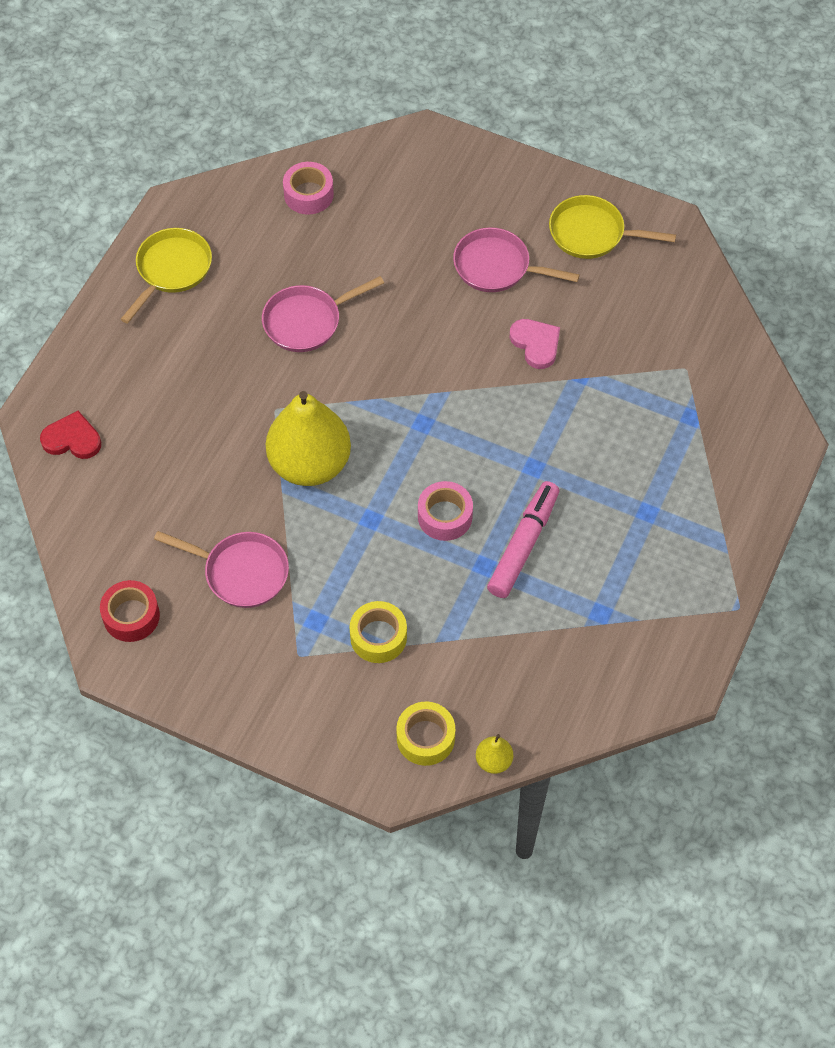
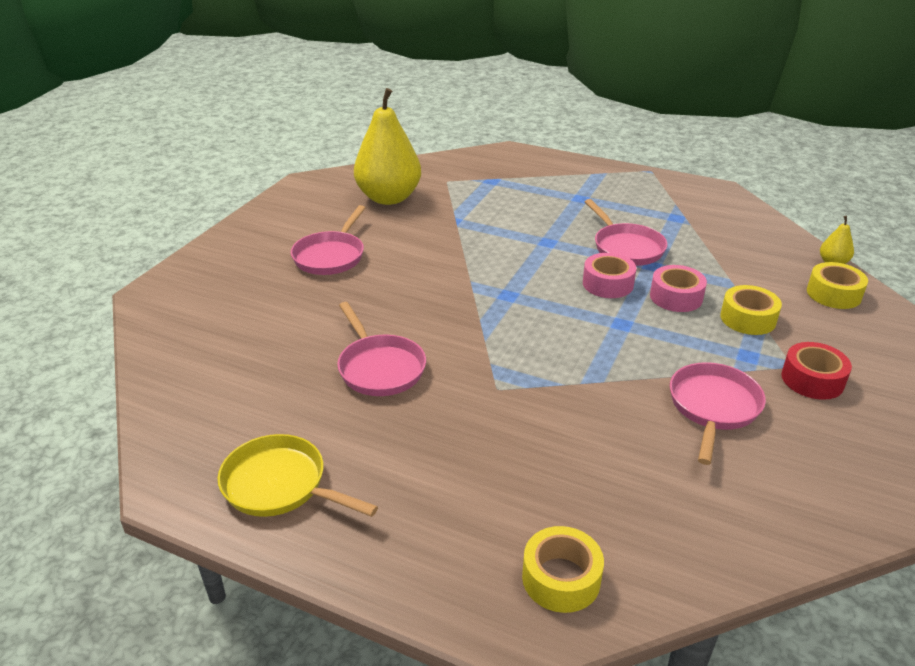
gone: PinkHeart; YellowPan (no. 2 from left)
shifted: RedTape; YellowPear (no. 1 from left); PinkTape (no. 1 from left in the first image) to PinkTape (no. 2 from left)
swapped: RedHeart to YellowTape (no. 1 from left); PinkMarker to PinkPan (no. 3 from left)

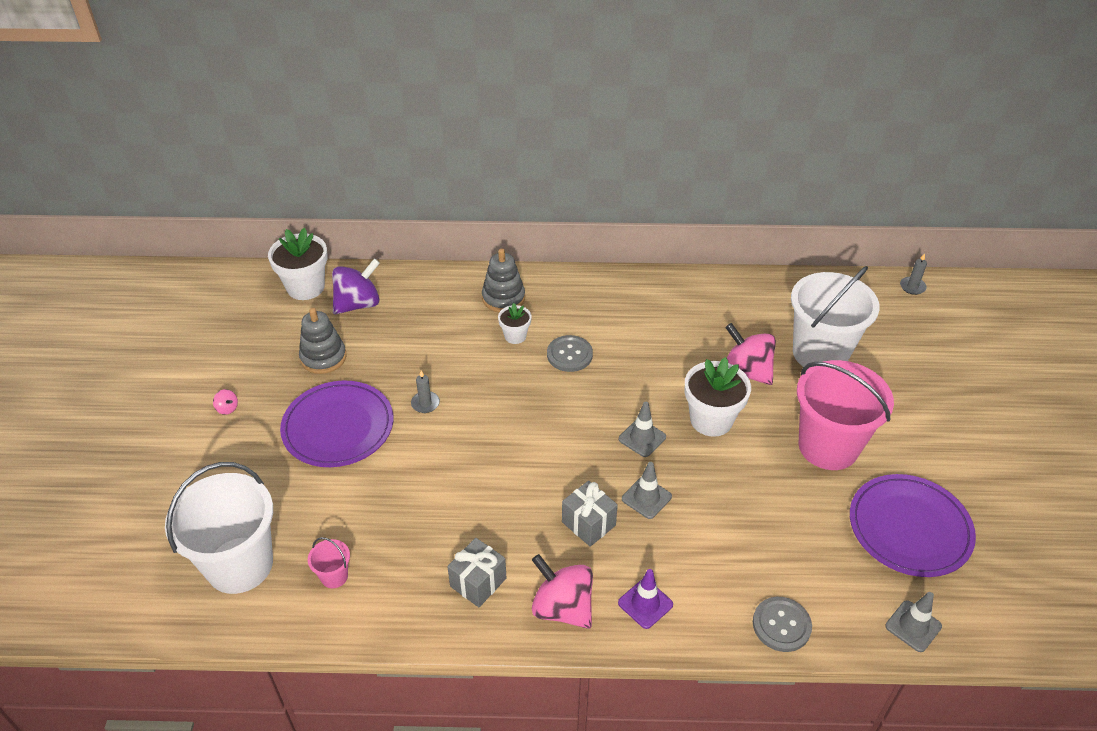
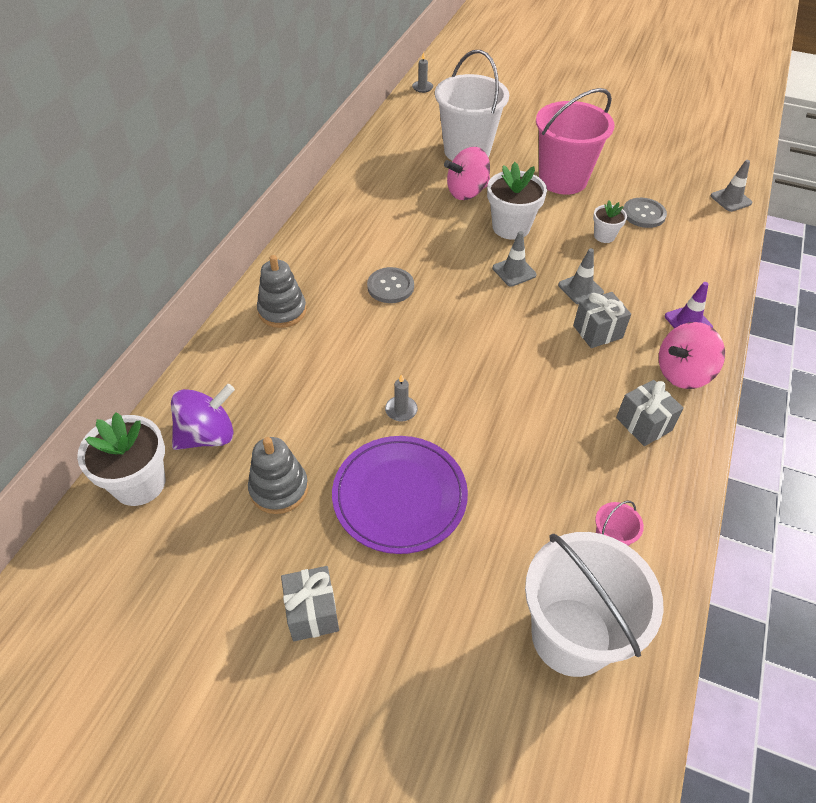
gone: PurplePlate (no. 2 from left)
shifted: WhiteFlowerPot (no. 2 from left in the first image) to WhiteFlowerPot (no. 3 from left); GreyButton (no. 2 from left)
swapped: PinkSpinningTop (no. 1 from left) to GreyGift (no. 1 from left)
rotated: PurpleSpinningTop 75 degrees clockwise

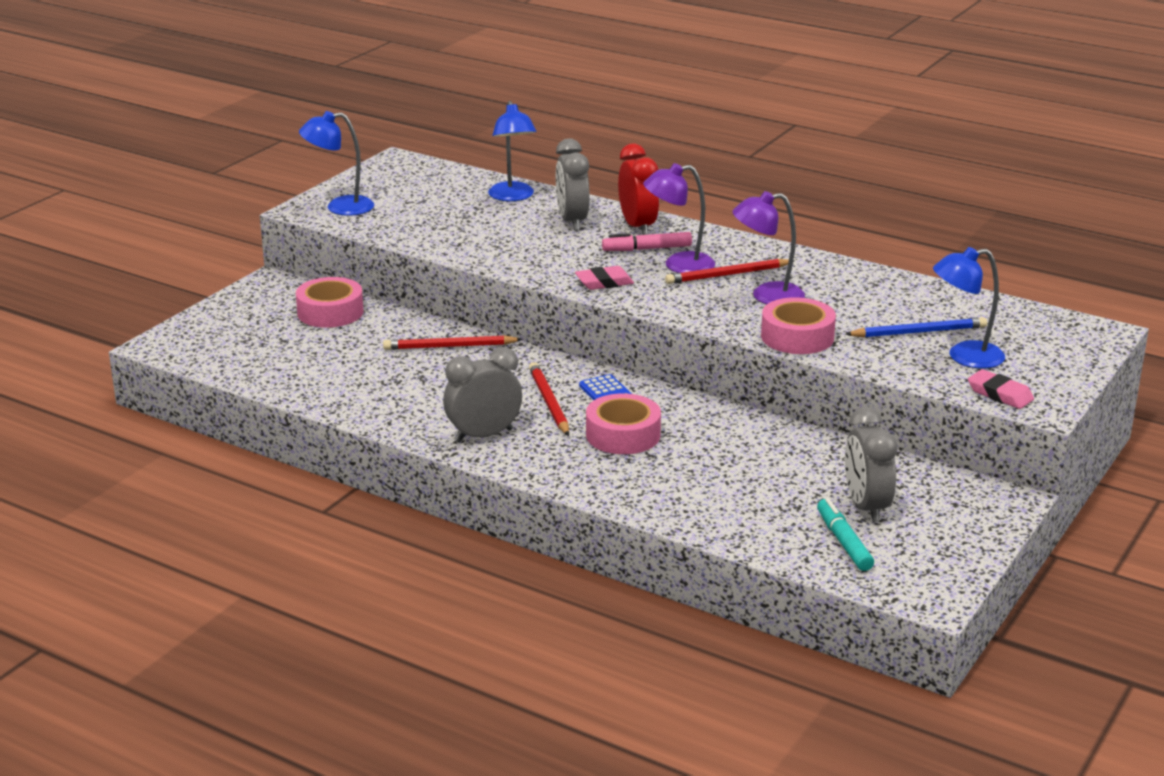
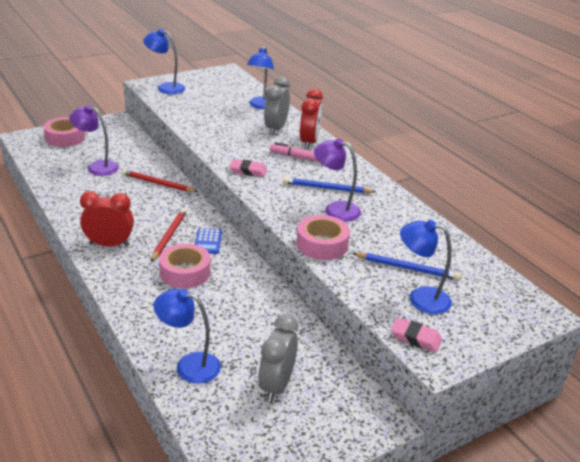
gone: TurquoiseMarker
new: BlueLamp (no. 2 from left)
shifted: PinkTape (no. 1 from left); PurpleLamp (no. 1 from left)
repainted: GreyClock (no. 1 from left) to RedClock (no. 1 from left); RedPencil (no. 3 from left) to BluePencil (no. 1 from left)
rotated: PinkEraser (no. 2 from left) 45 degrees counterclockwise

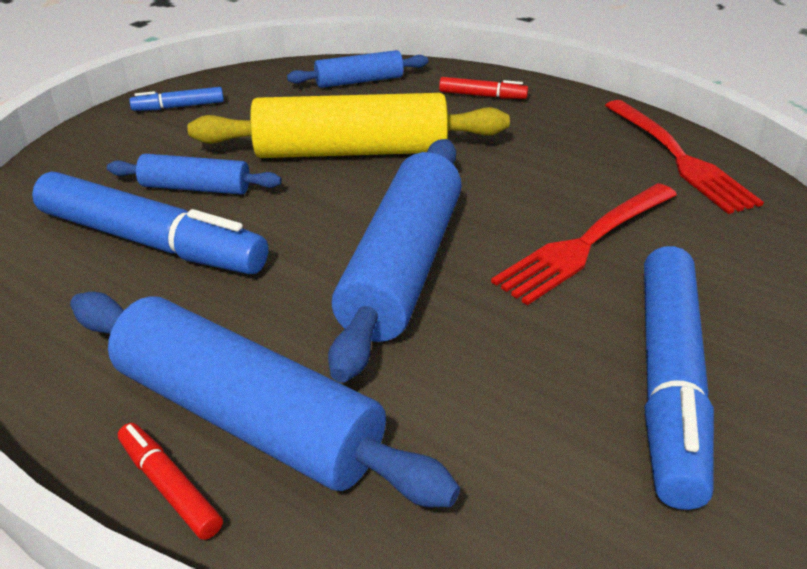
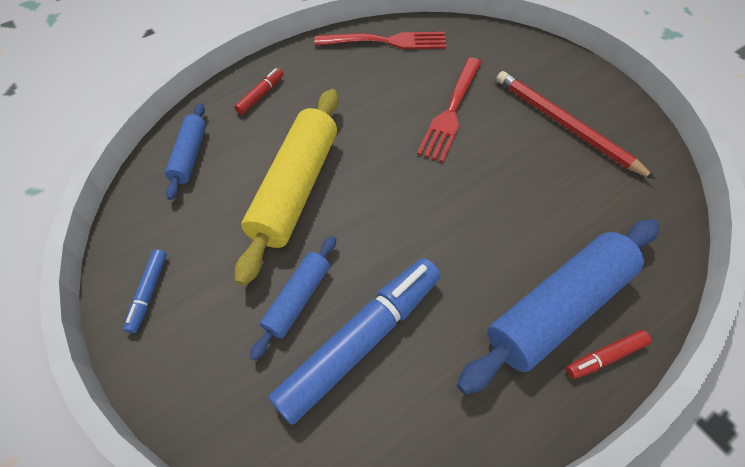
gone: BlueRollingPin (no. 4 from left)
swapped: BlueMarker (no. 3 from left) to RedPencil
rotated: RedFork (no. 1 from left in the first image) 45 degrees clockwise

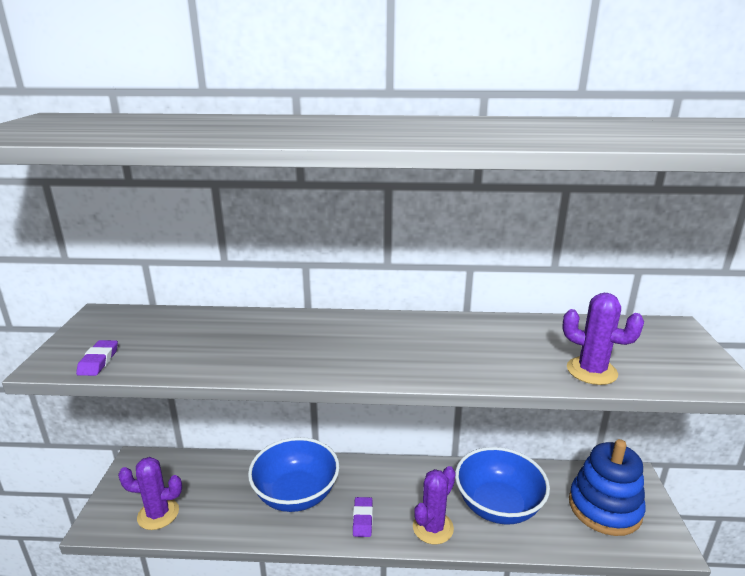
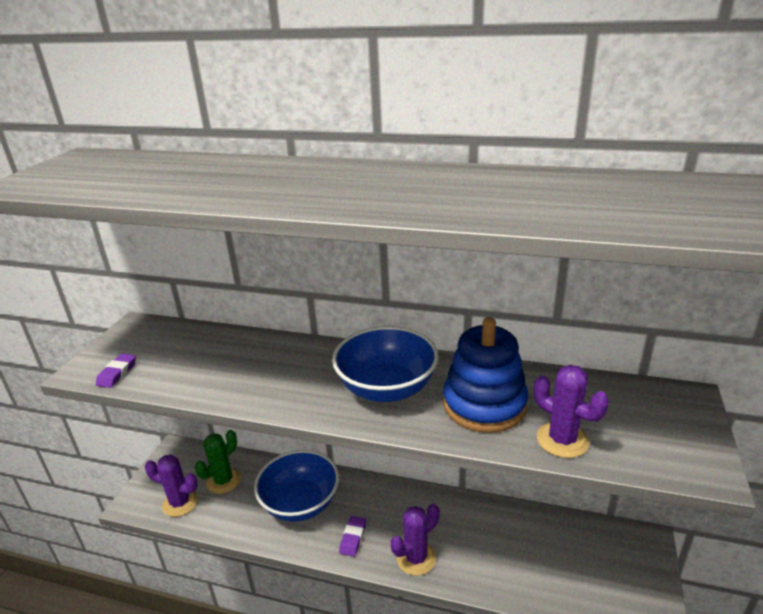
new: GreenCactus
shifted: BlueBowl (no. 2 from left); BlueStackingToy

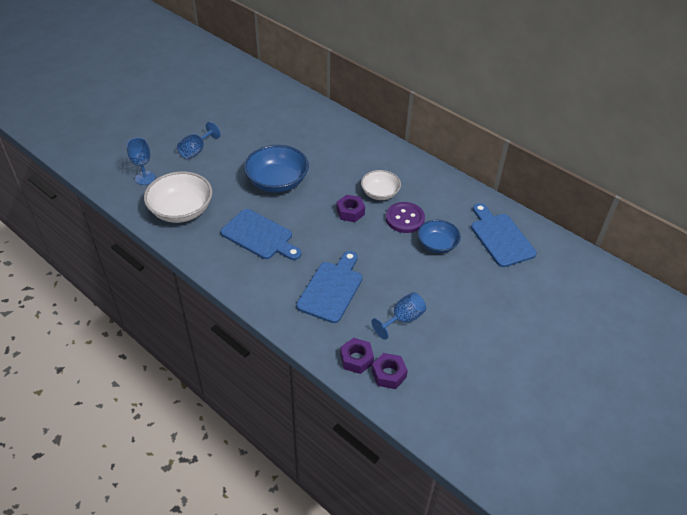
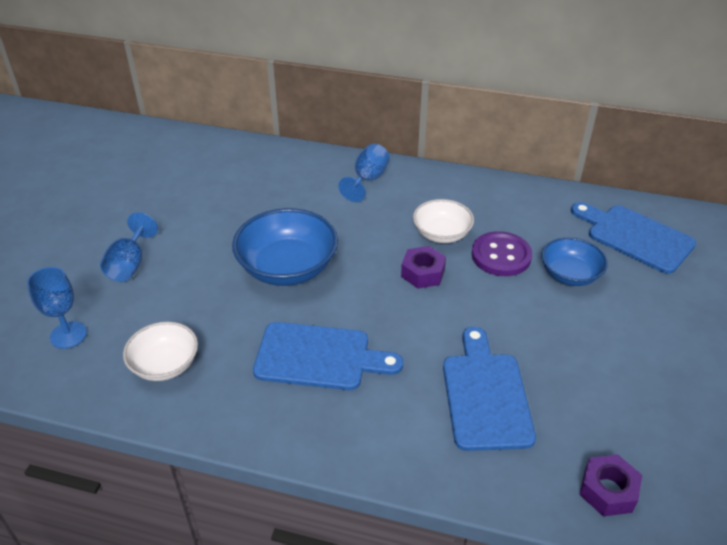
gone: PurpleNut (no. 3 from left)
shifted: BlueGoblet (no. 3 from left)
scaled: WhiteBowl (no. 1 from left) x0.62

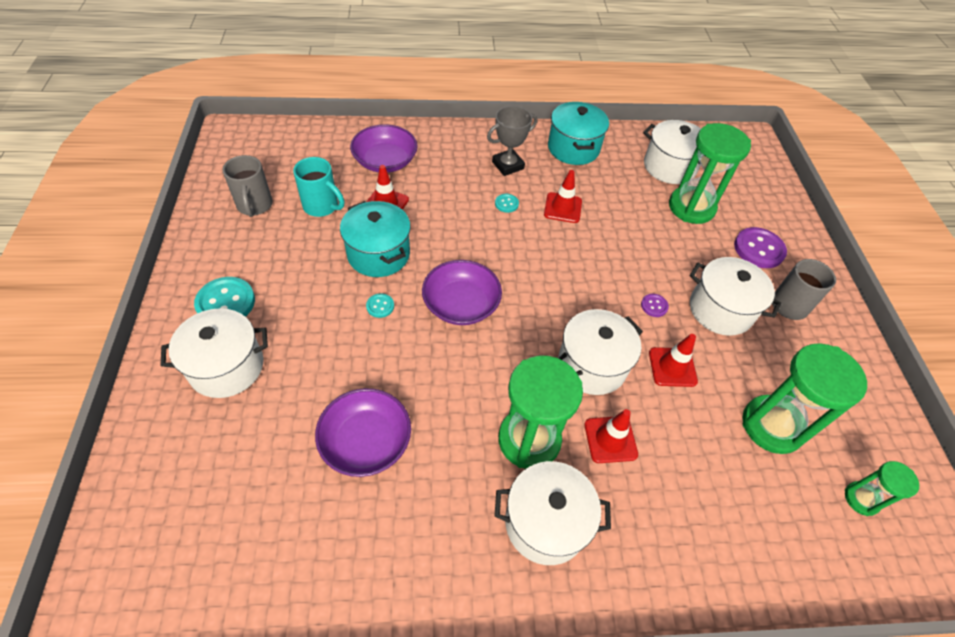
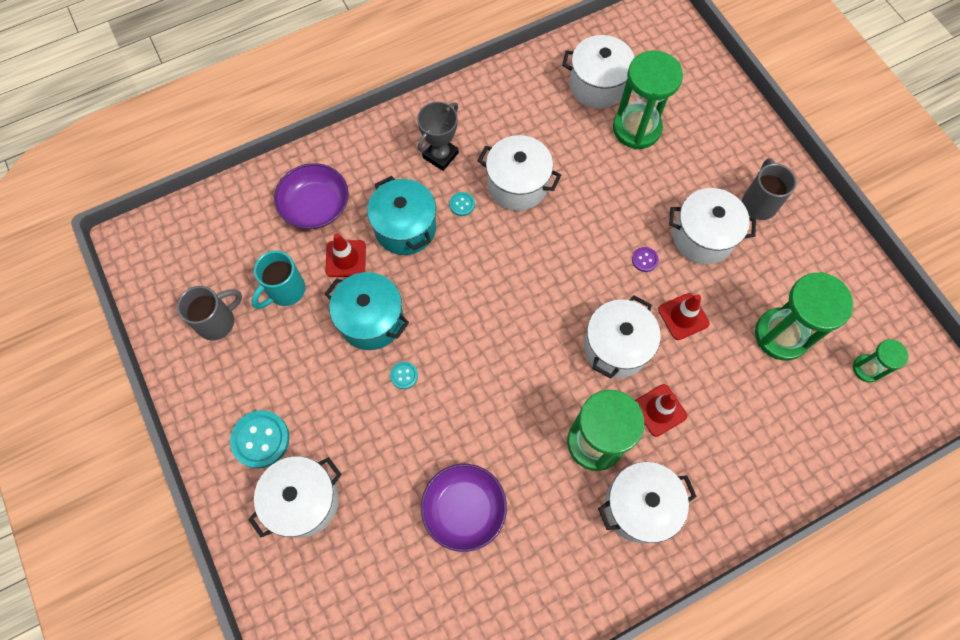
gone: PurpleBowl (no. 3 from left); PurpleButton (no. 2 from left)
shifted: TurquoisePot (no. 2 from left)
swapped: RedTrafficCone (no. 2 from left) to WhitePot (no. 2 from left)
rotated: GreyMug (no. 1 from left) 90 degrees counterclockwise; TurquoiseMug 120 degrees clockwise

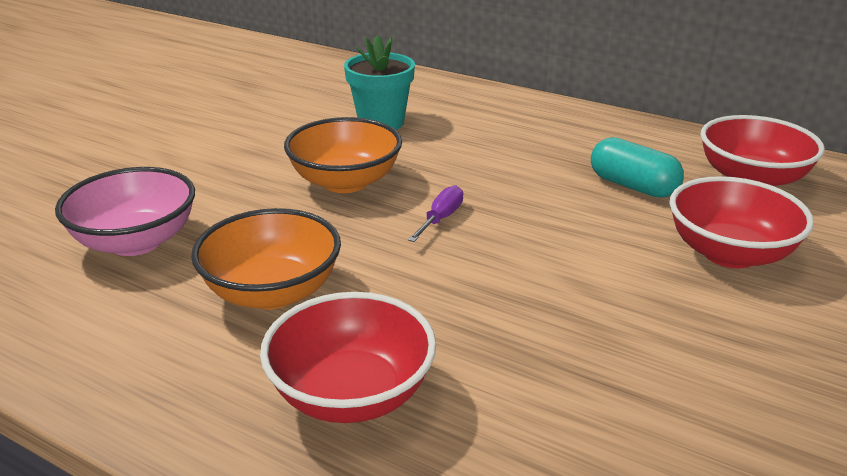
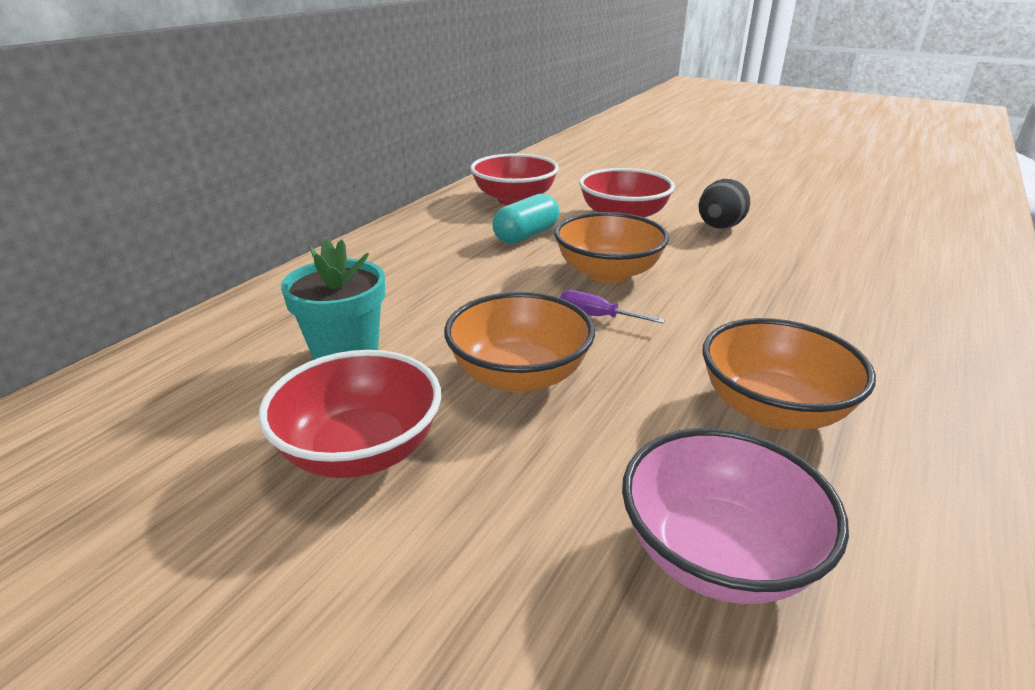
new: OrangeBowl (no. 2 from left); BlackEgg
shifted: RedBowl (no. 1 from left)

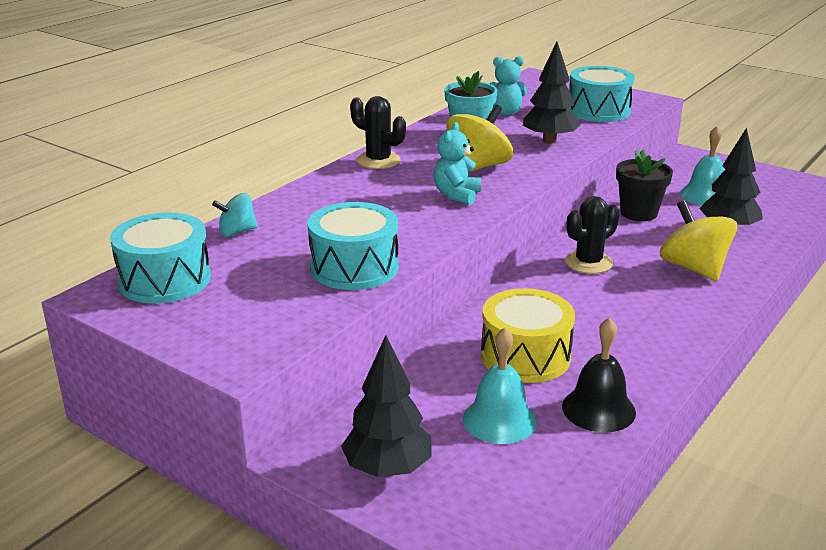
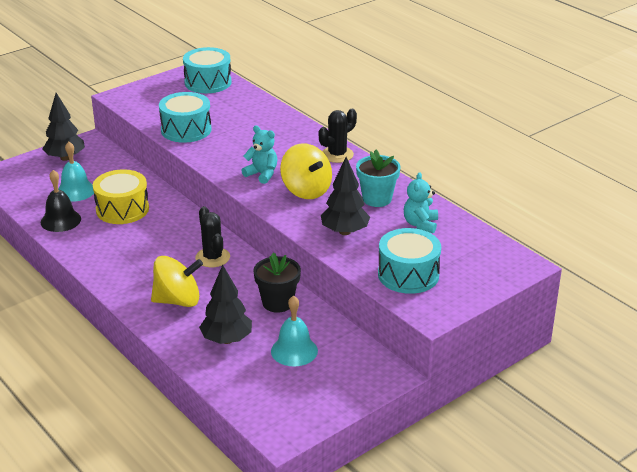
gone: TurquoiseSpinningTop

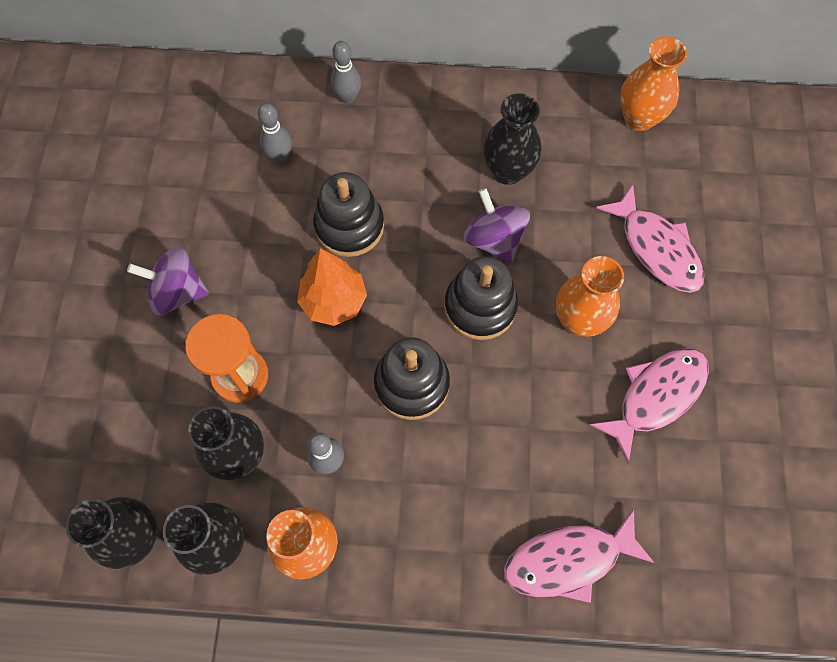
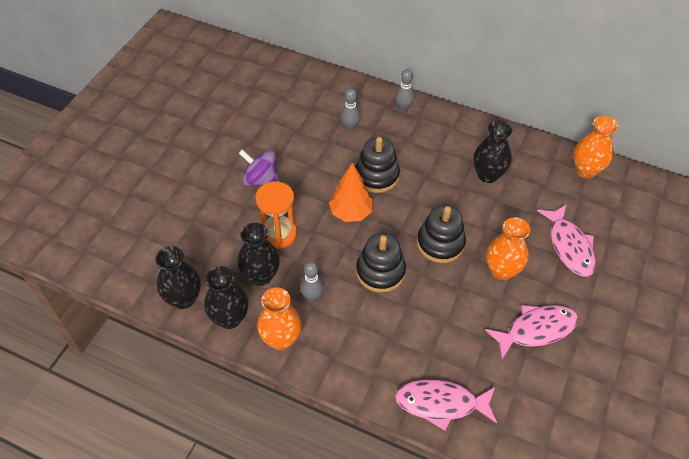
gone: PurpleSpinningTop (no. 2 from left)

